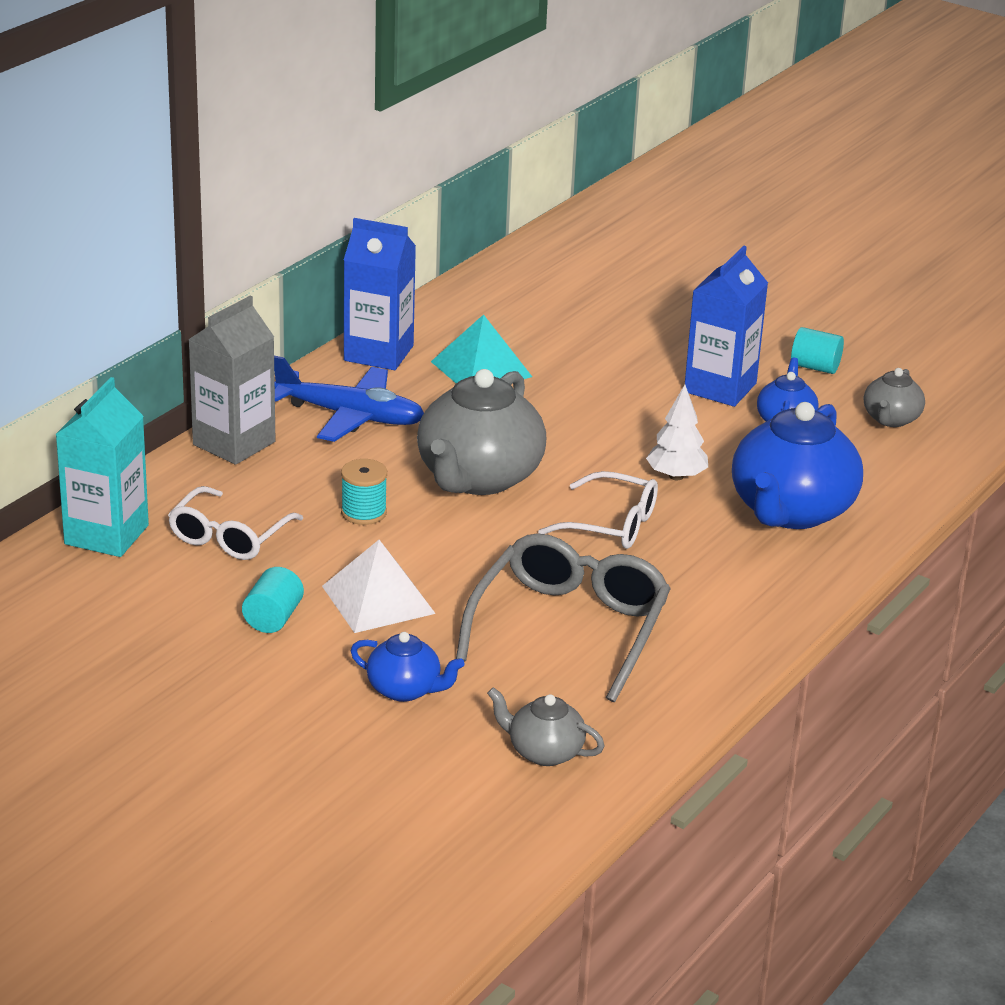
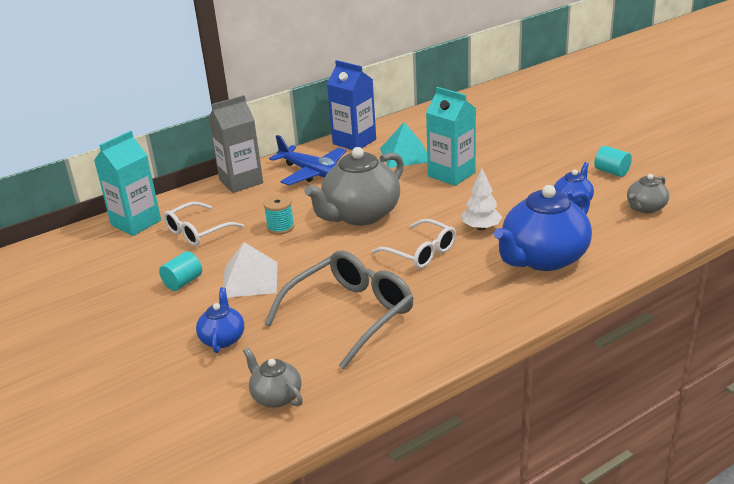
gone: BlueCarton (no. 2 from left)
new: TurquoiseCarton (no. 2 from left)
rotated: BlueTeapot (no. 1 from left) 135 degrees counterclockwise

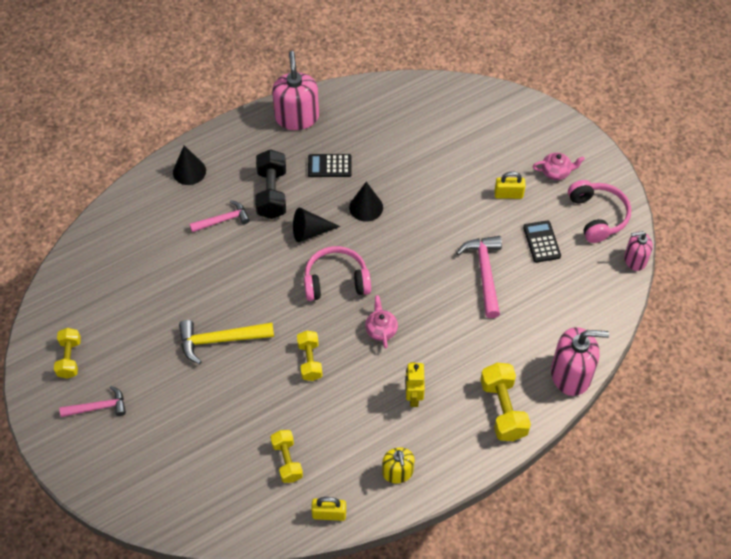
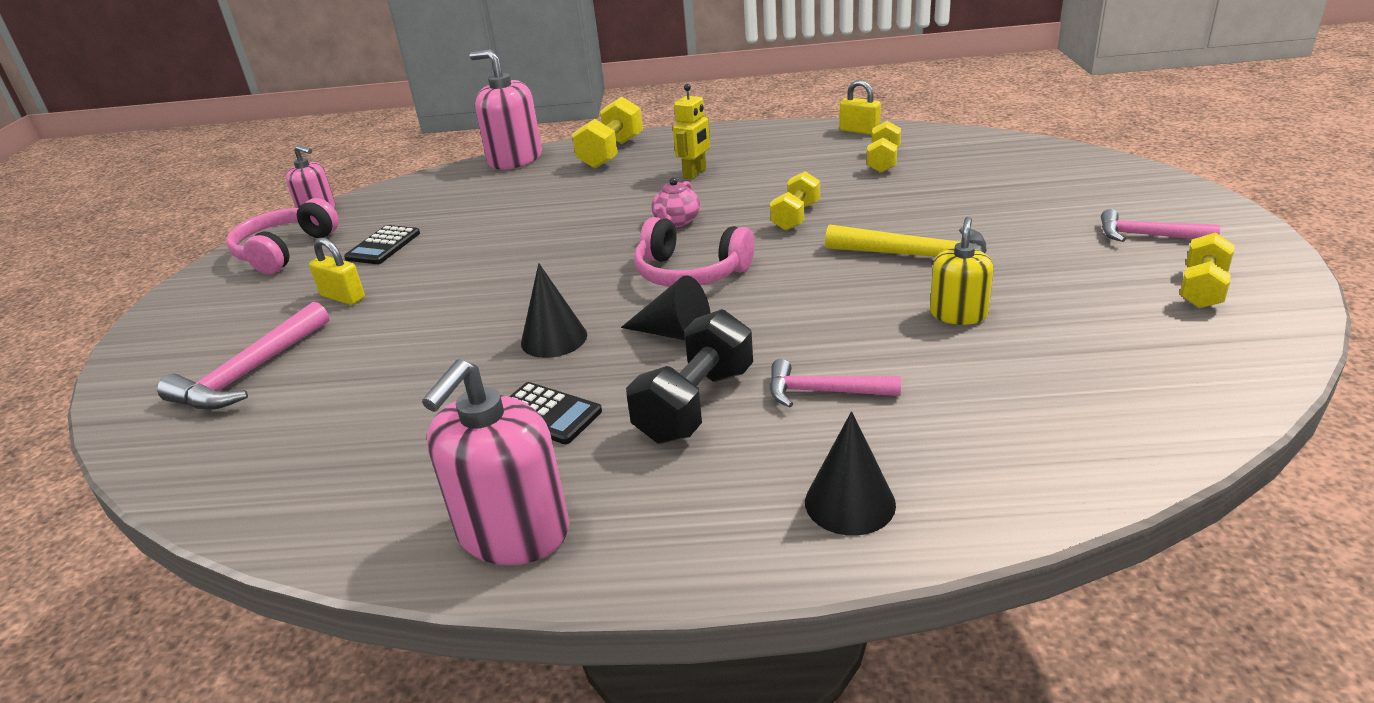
gone: PinkTeapot (no. 2 from left)
shifted: YellowSoapDispenser; PinkHammer (no. 3 from left in the first image) to PinkHammer (no. 1 from left)

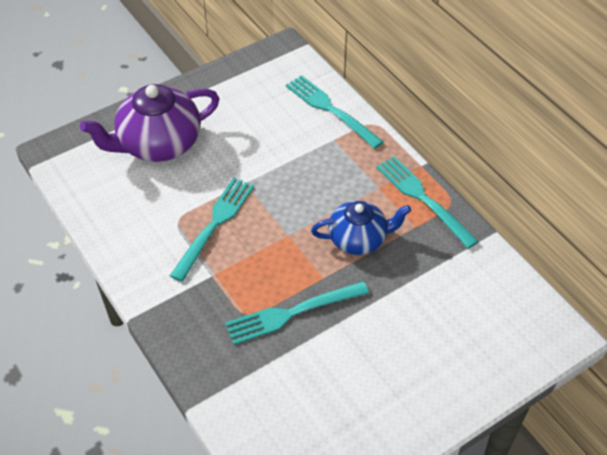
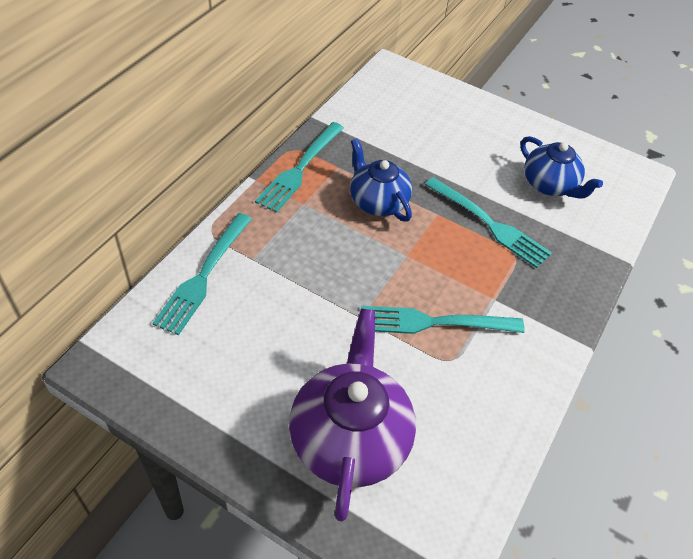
new: BlueTeapot (no. 2 from left)
rotated: PurpleTeapot 120 degrees counterclockwise

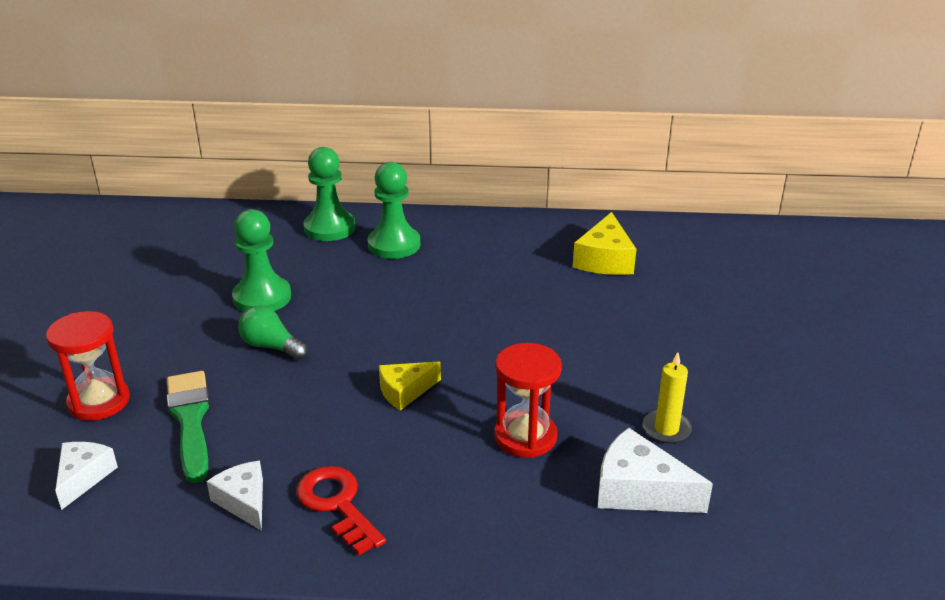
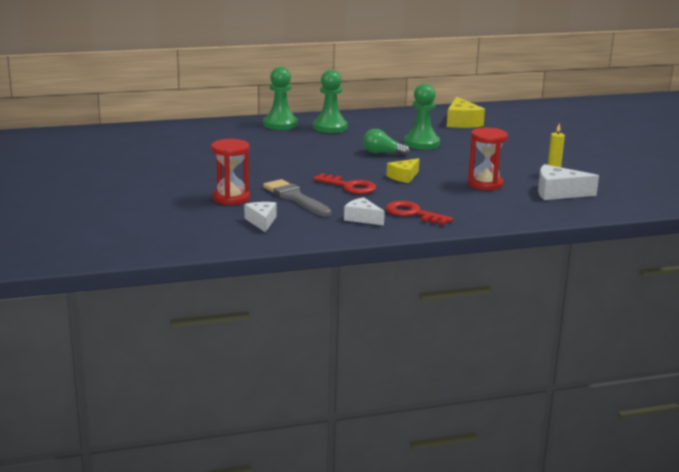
new: RedKey (no. 1 from left)
shifted: GreenPawn (no. 1 from left in the first image) to GreenPawn (no. 3 from left); GreenLightBulb
repainted: GreenBrush to GreyBrush

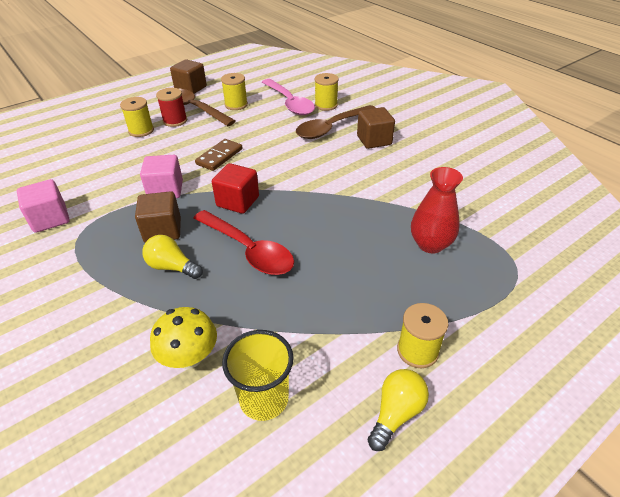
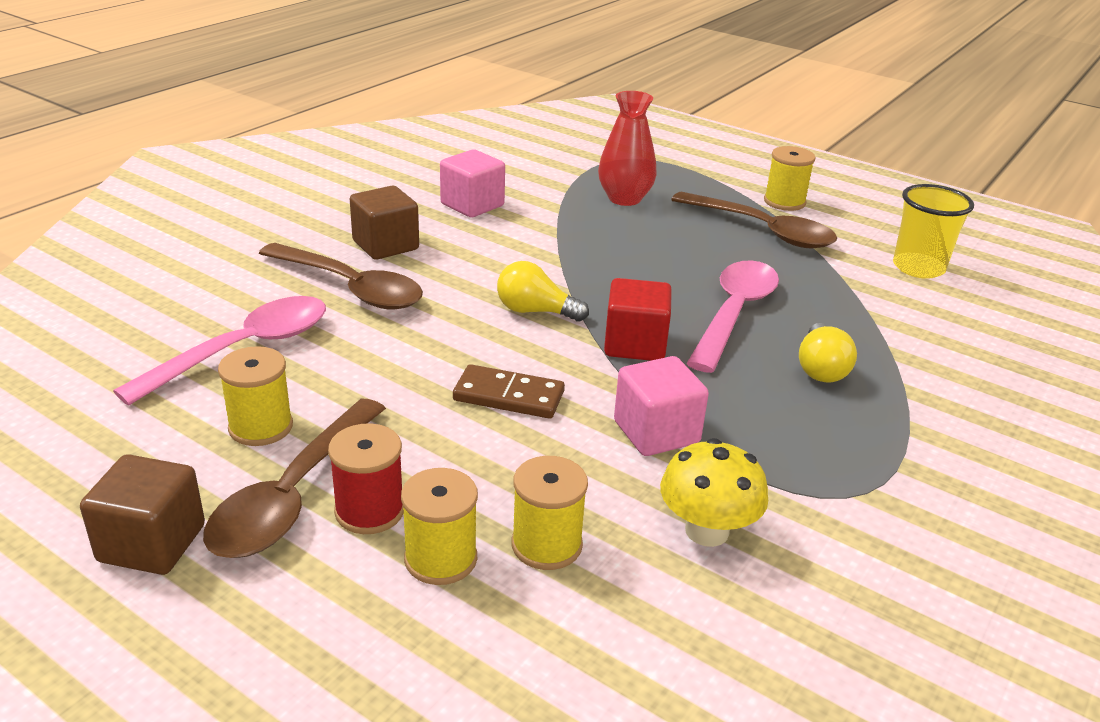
gone: BrownCube (no. 1 from left)
new: BrownSpoon (no. 3 from left)
shifted: PinkCube (no. 1 from left); YellowMushroom; YellowSpool (no. 3 from left); YellowLightBulb (no. 2 from left in the first image) to YellowLightBulb (no. 1 from left)
repainted: RedSpoon to PinkSpoon (no. 2 from left)

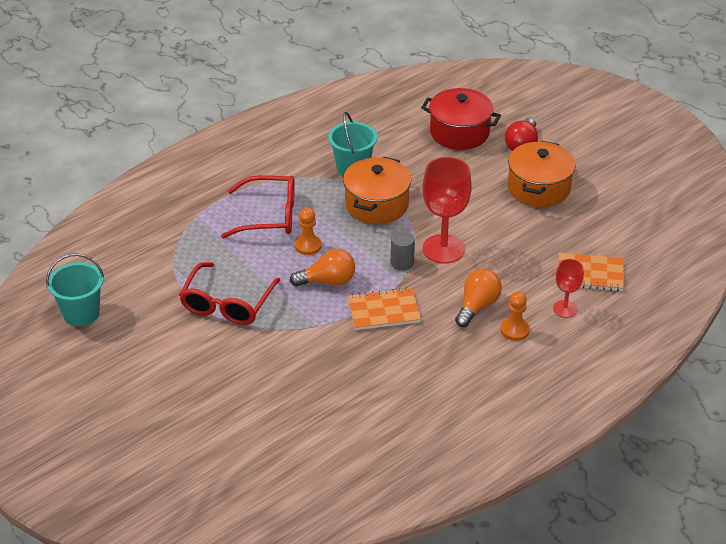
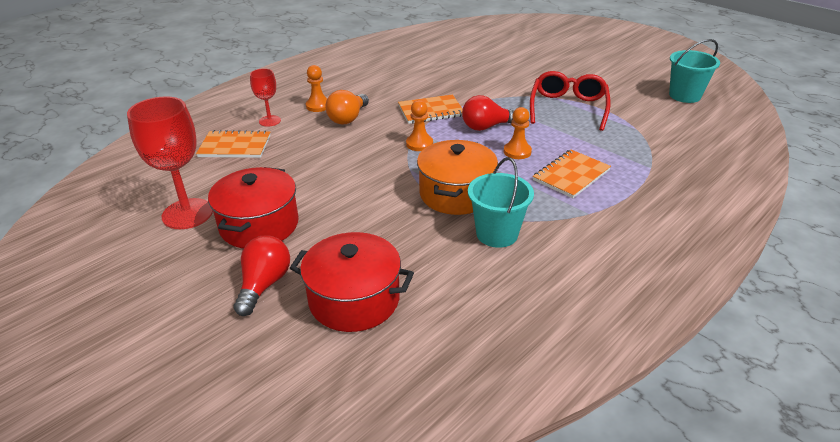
shifted: RedGoblet (no. 1 from left)
swapped: RedGlasses (no. 2 from left) to OrangeNotebook (no. 3 from left); GreyCylinder to OrangePawn (no. 2 from left)
repainted: OrangeLightBulb (no. 1 from left) to RedLightBulb (no. 2 from left); OrangePot (no. 2 from left) to RedPot (no. 1 from left)

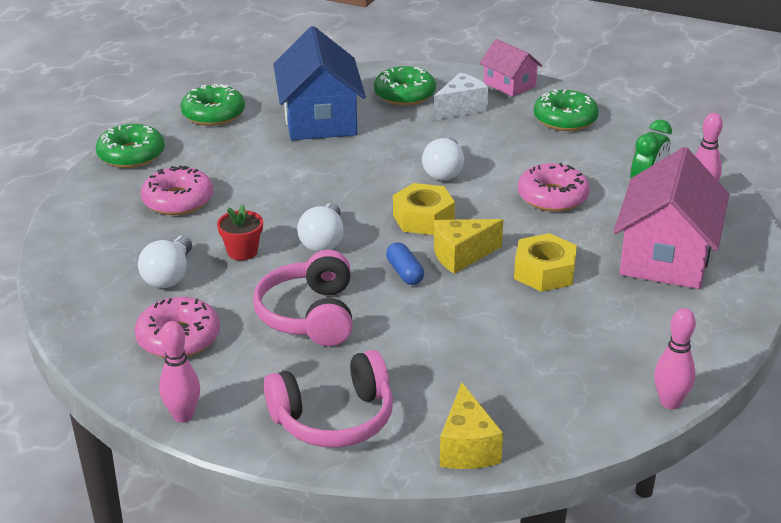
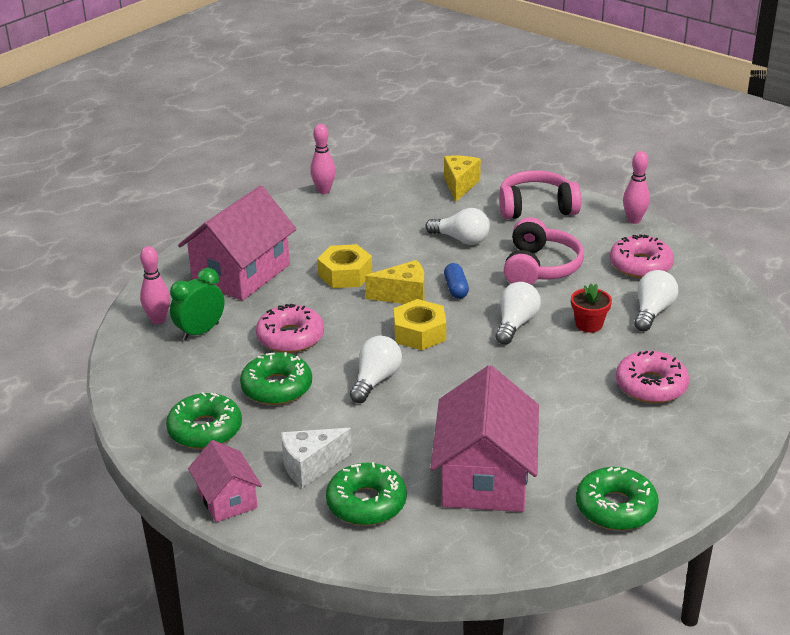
new: WhiteLightBulb (no. 2 from left)
shifted: GreenDonut (no. 1 from left in the first image) to GreenDonut (no. 2 from left)
repainted: BlueHouse to PinkHouse (no. 3 from left)

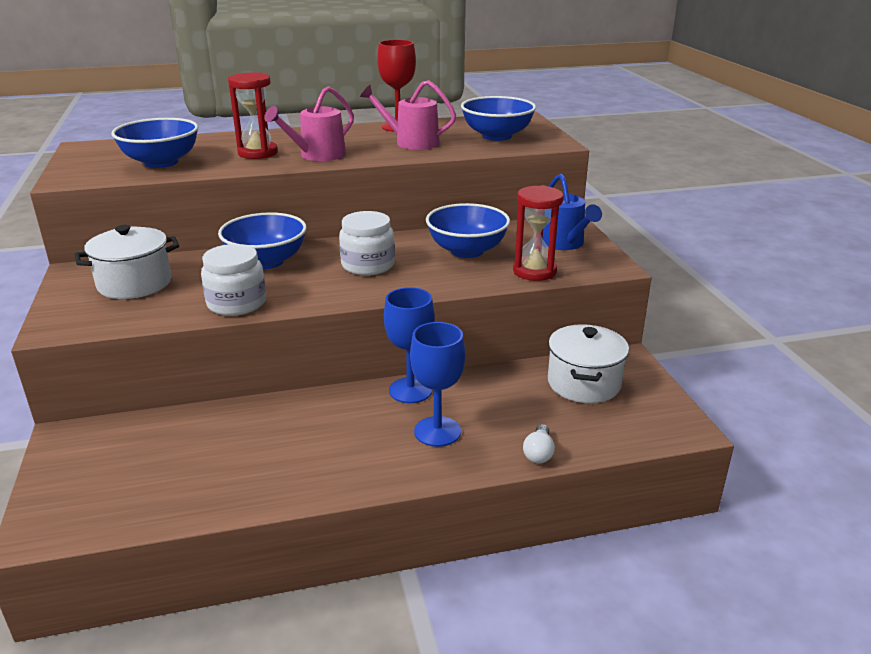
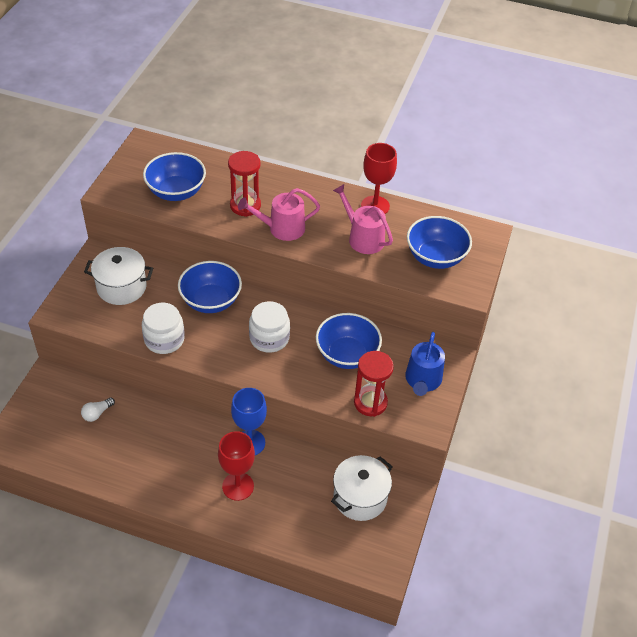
shifted: WhiteLightBulb
repainted: BlueGoblet (no. 2 from left) to RedGoblet (no. 1 from left)

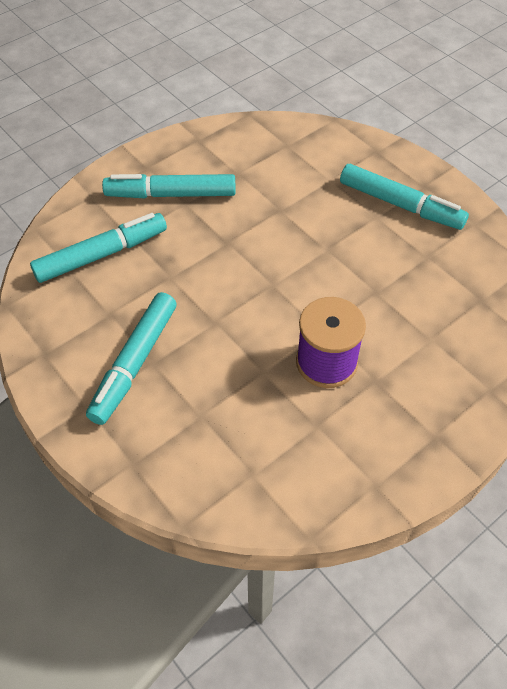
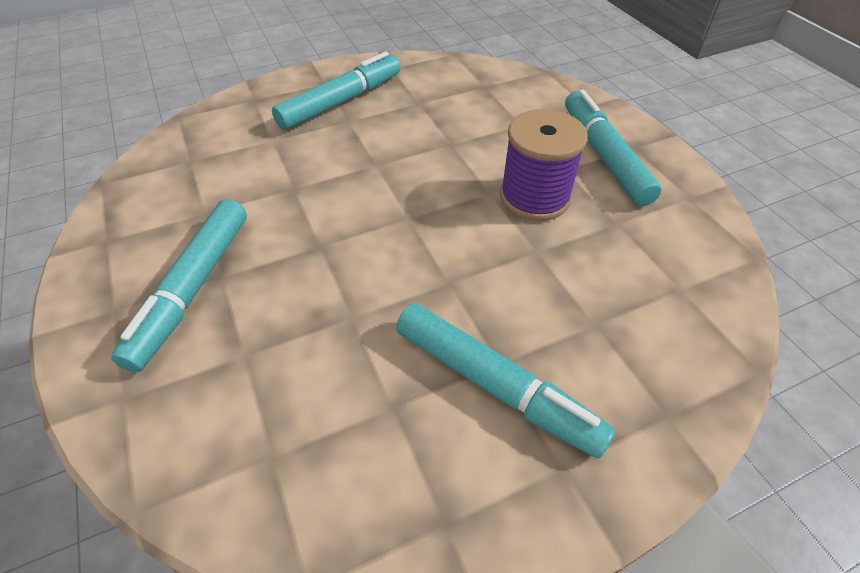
shifted: TurquoiseMarker (no. 1 from left in the first image) to TurquoiseMarker (no. 4 from left)

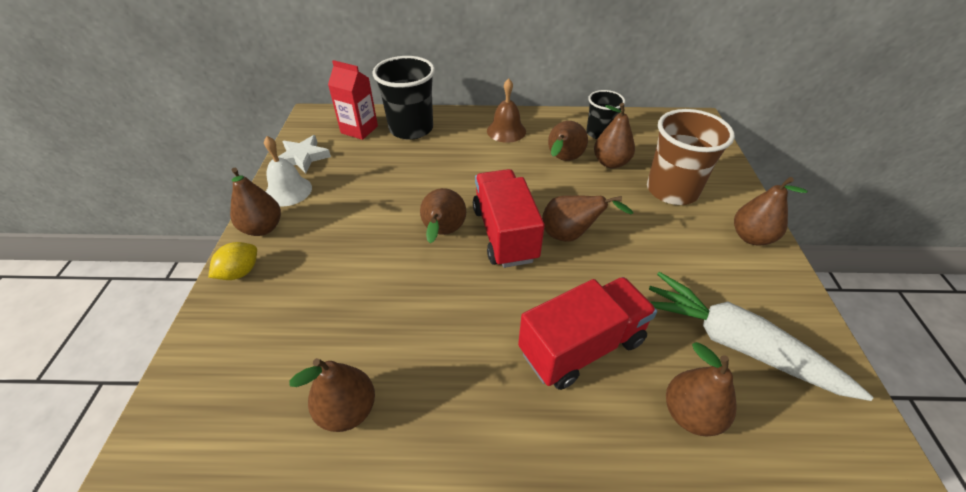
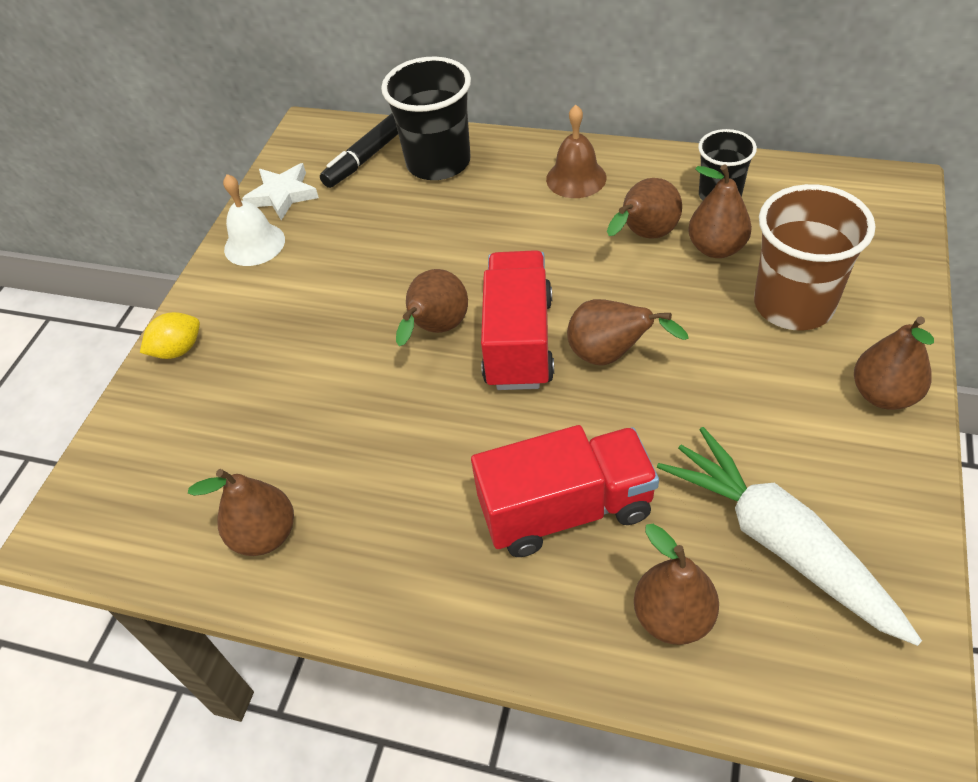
gone: BrownPear (no. 1 from left)
swapped: RedCarton to BlackMarker

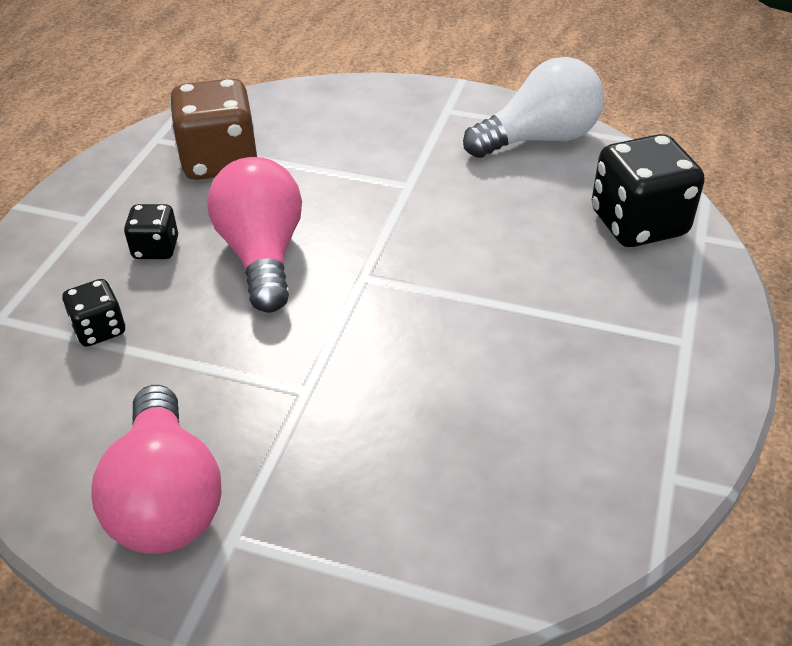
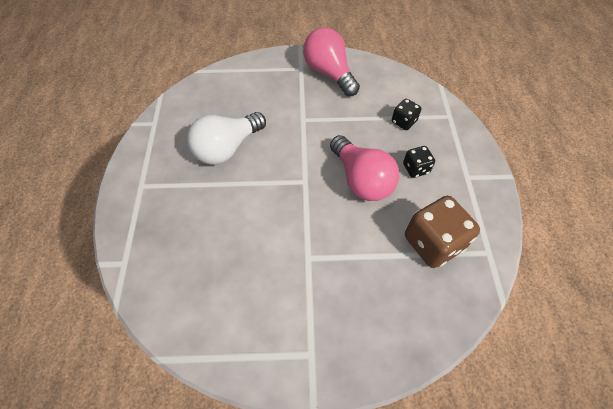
gone: BlackDice (no. 3 from left)
shifted: WhiteLightBulb

